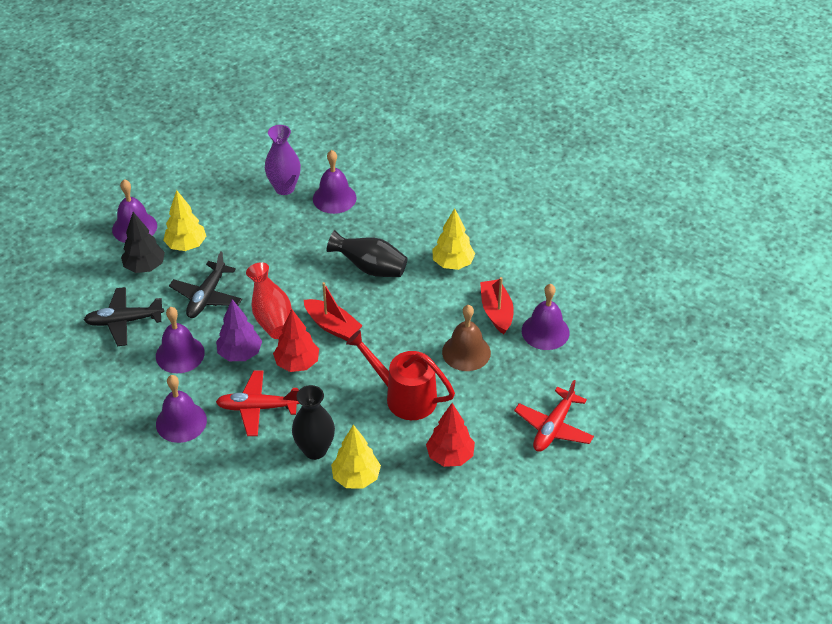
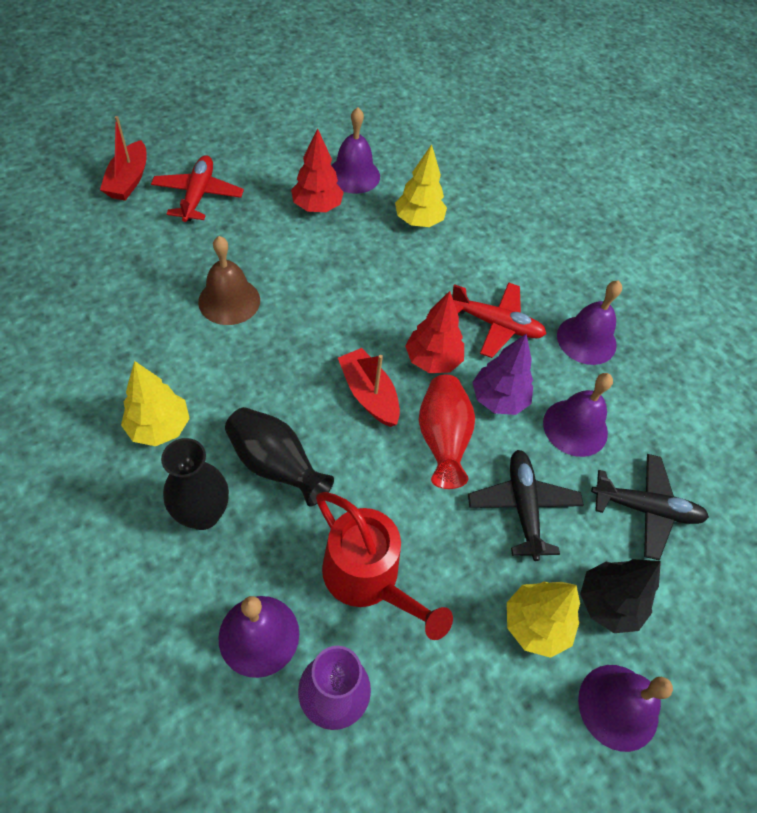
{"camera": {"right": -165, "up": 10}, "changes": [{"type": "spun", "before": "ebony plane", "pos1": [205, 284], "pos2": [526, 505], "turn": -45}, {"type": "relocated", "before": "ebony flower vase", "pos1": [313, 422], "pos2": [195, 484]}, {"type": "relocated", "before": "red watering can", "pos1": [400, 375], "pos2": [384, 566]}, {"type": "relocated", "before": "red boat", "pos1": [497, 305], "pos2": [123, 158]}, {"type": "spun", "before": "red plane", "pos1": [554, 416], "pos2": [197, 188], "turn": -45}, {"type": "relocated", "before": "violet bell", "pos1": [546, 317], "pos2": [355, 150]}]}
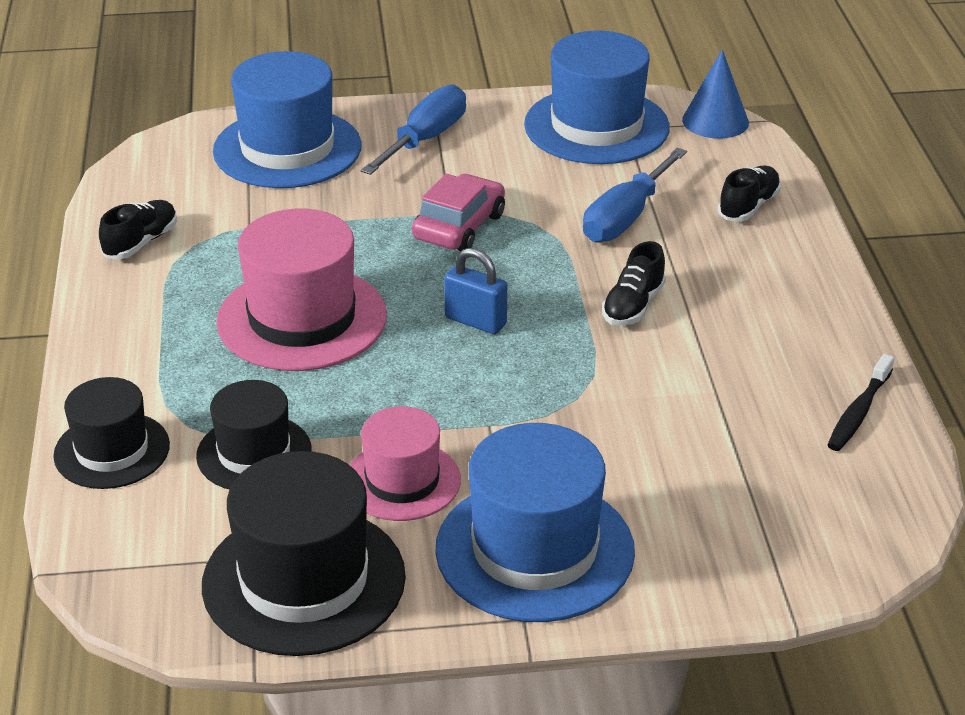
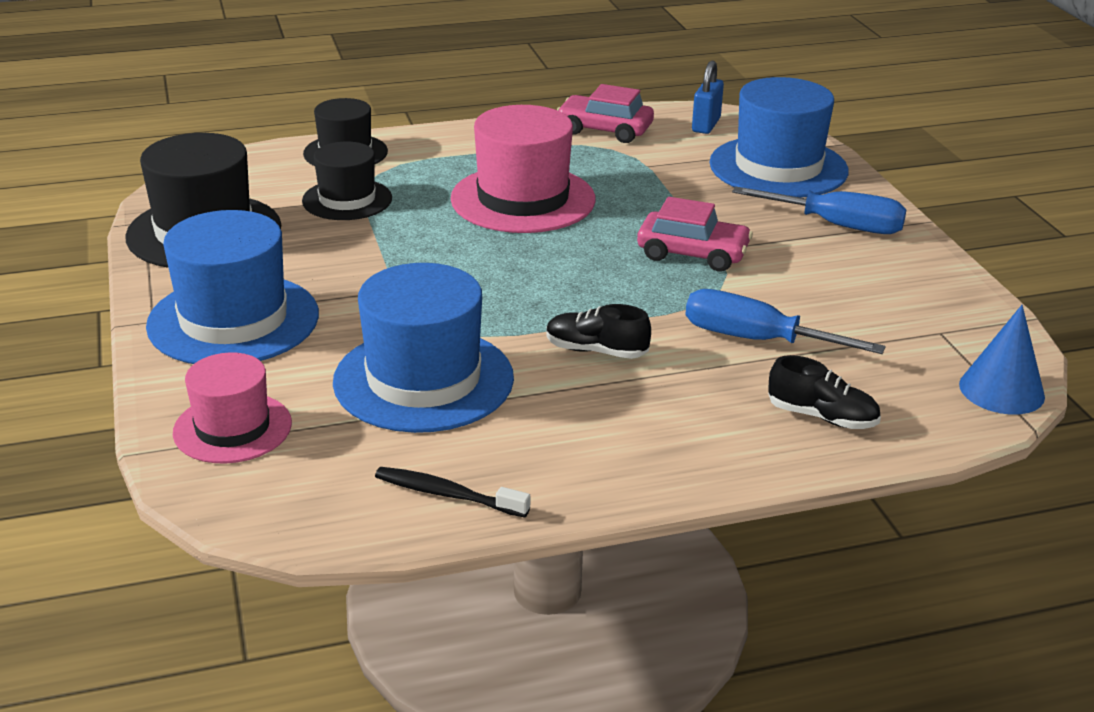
{"camera": {"right": 80, "up": -5}, "changes": [{"type": "exchanged", "before": "ebony lace-up shoe", "after": "rosy toy car", "pos1": [138, 229], "pos2": [605, 113]}, {"type": "relocated", "before": "rosy hat", "pos1": [405, 463], "pos2": [232, 407]}, {"type": "relocated", "before": "royal blue small lock", "pos1": [475, 291], "pos2": [708, 97]}, {"type": "relocated", "before": "royal blue hat", "pos1": [597, 97], "pos2": [423, 348]}]}
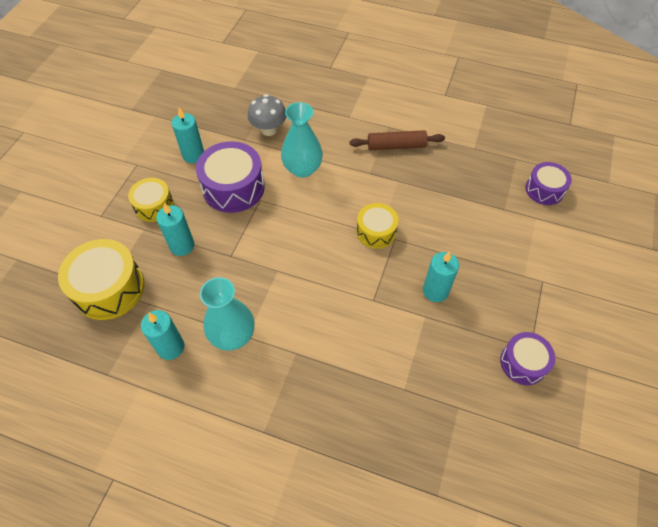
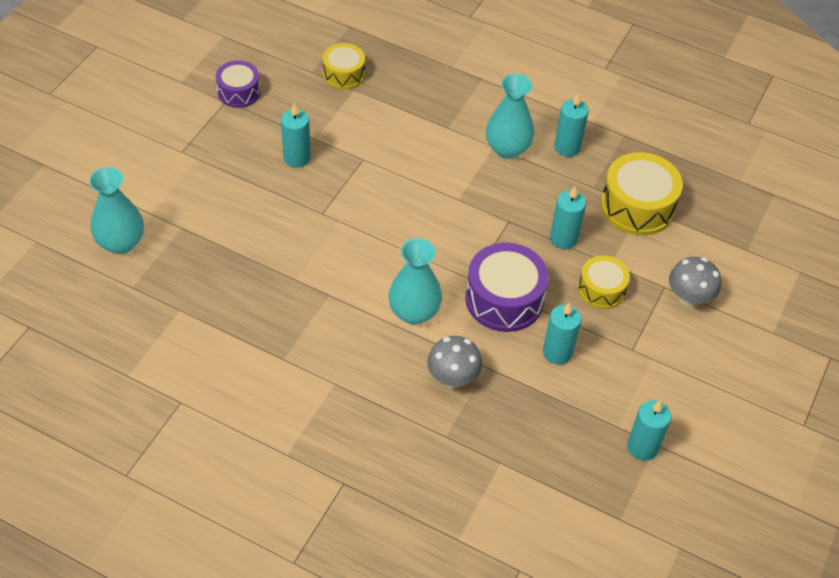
{"camera": {"right": -175, "up": -5}, "changes": [{"type": "missing", "before": "dark brown dough roller", "pos1": [397, 140]}, {"type": "relocated", "before": "bright yellow toy drum", "pos1": [377, 226], "pos2": [344, 66]}, {"type": "exchanged", "before": "violet toy drum", "after": "turquoise flower vase", "pos1": [548, 183], "pos2": [116, 210]}, {"type": "appeared", "after": "turquoise pillar candle", "pos2": [649, 430]}, {"type": "appeared", "after": "ash-grey mushroom", "pos2": [695, 282]}]}
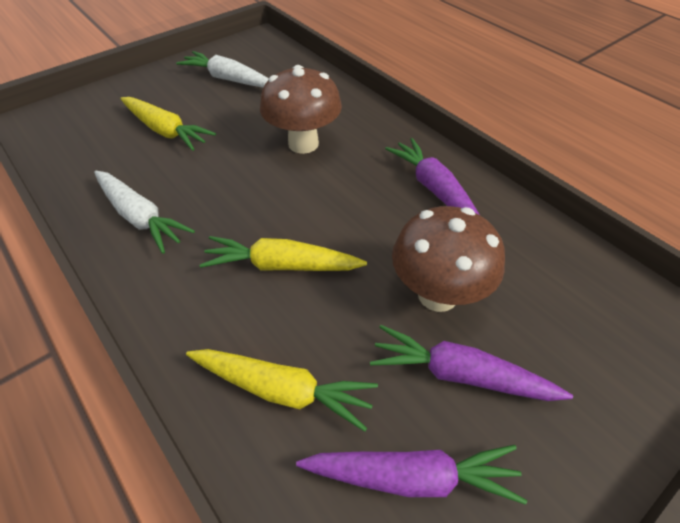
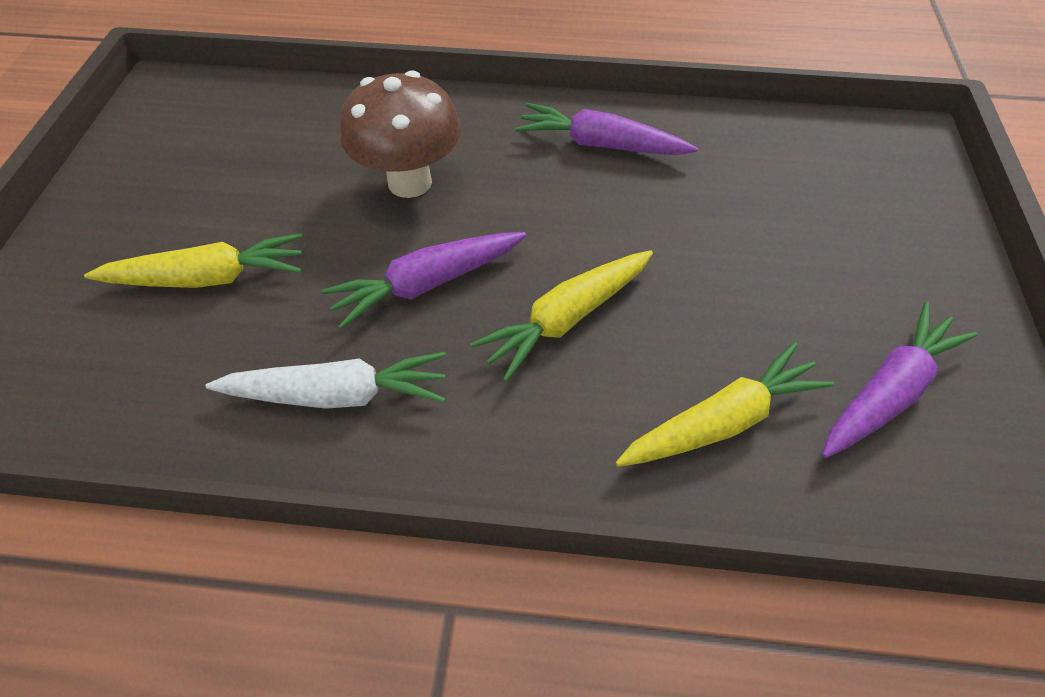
{"camera": {"right": -45, "up": 5}, "changes": [{"type": "missing", "before": "white toy carrot", "pos1": [222, 69]}, {"type": "relocated", "before": "violet toy carrot", "pos1": [471, 363], "pos2": [424, 280]}, {"type": "missing", "before": "dark brown mushroom", "pos1": [448, 259]}]}
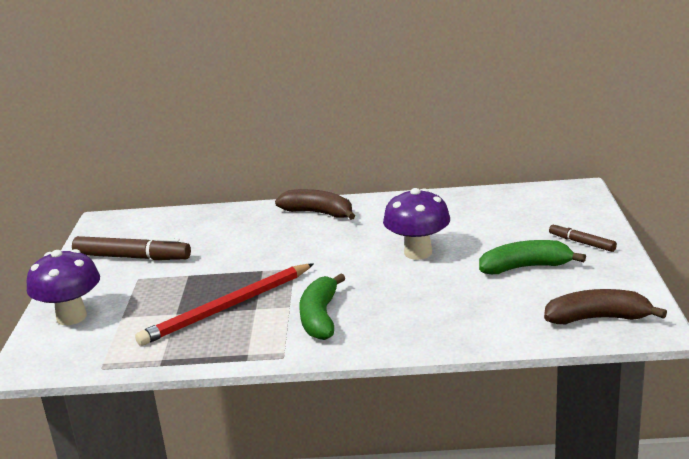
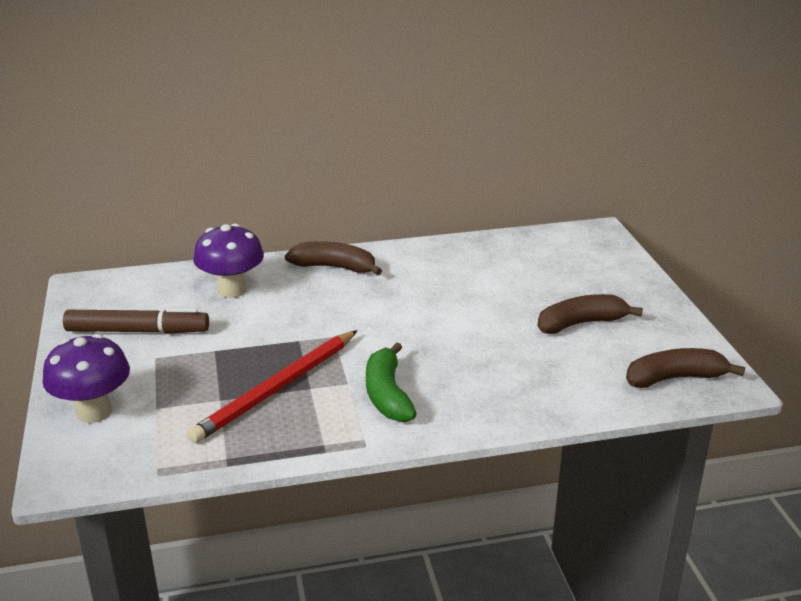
{"camera": {"right": -15, "up": 5}, "changes": [{"type": "relocated", "before": "violet mushroom", "pos1": [416, 224], "pos2": [228, 261]}, {"type": "colour", "before": "green banana", "after": "dark brown banana", "pos1": [532, 257], "pos2": [590, 314]}, {"type": "missing", "before": "dark brown marker", "pos1": [583, 237]}]}
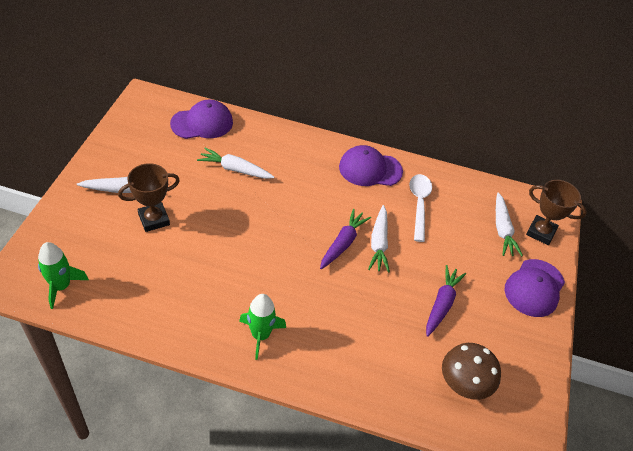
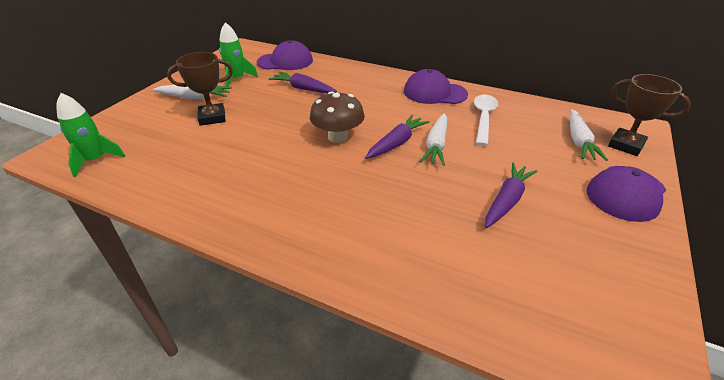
{"camera": {"right": 15, "up": -10}, "changes": [{"type": "colour", "before": "white toy carrot", "after": "violet toy carrot", "pos1": [235, 163], "pos2": [303, 82]}, {"type": "relocated", "before": "green spaceship", "pos1": [262, 327], "pos2": [238, 54]}, {"type": "relocated", "before": "dark brown mushroom", "pos1": [471, 371], "pos2": [337, 117]}]}
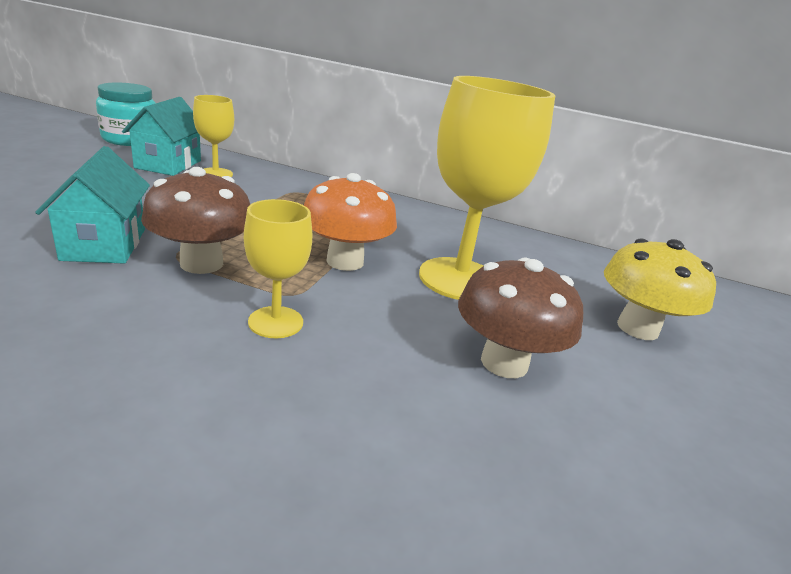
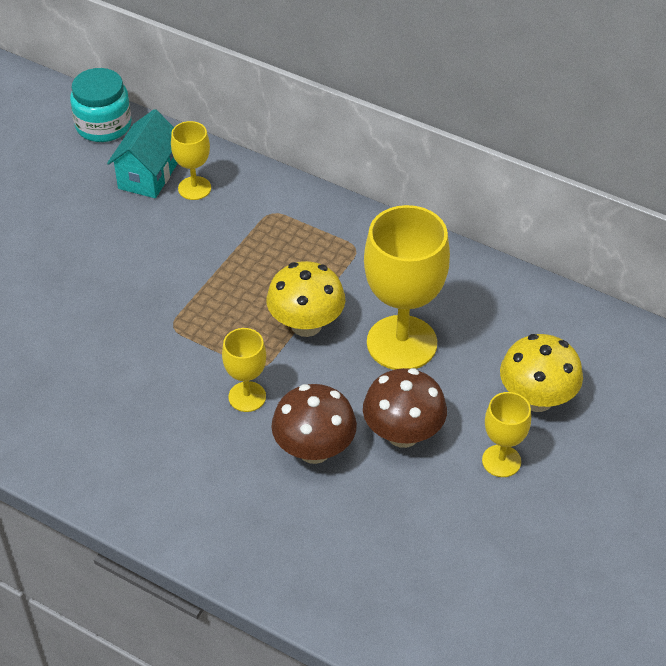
{"camera": {"right": 15, "up": 20}, "changes": [{"type": "missing", "before": "turquoise cottage", "pos1": [92, 205]}, {"type": "relocated", "before": "dark brown mushroom", "pos1": [195, 220], "pos2": [314, 424]}, {"type": "colour", "before": "bright orange mushroom", "after": "bright yellow mushroom", "pos1": [350, 222], "pos2": [305, 299]}, {"type": "appeared", "after": "bright yellow wine glass", "pos2": [506, 434]}]}
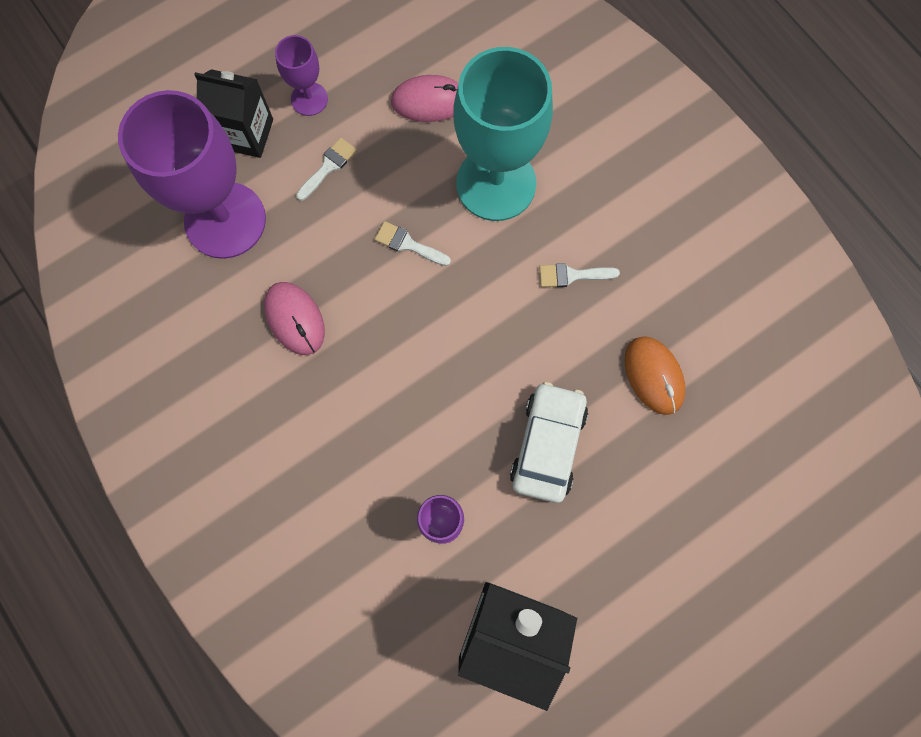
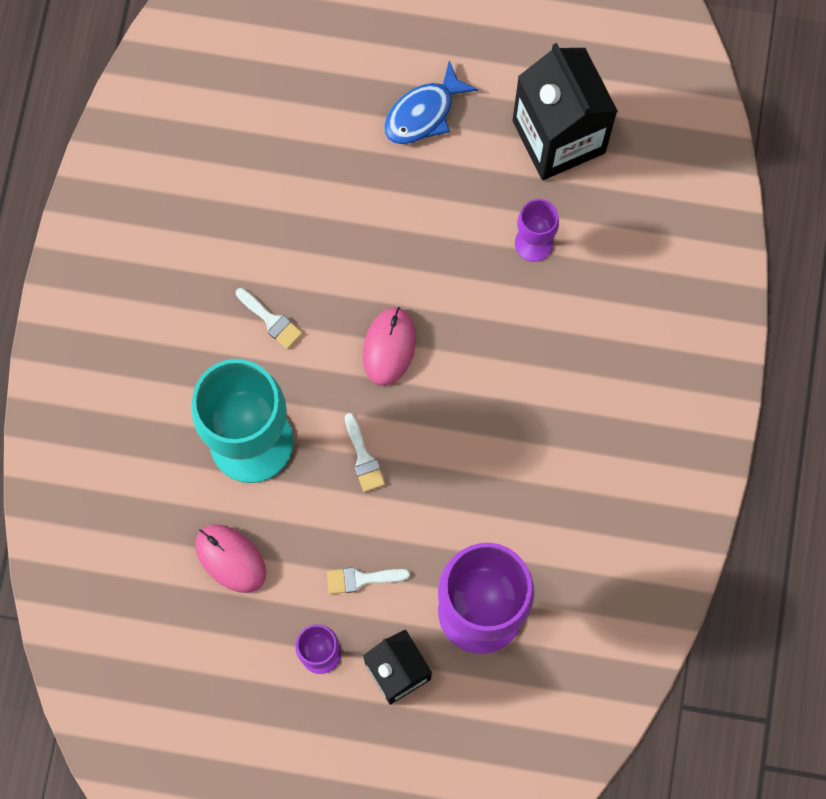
{"camera": {"right": -135, "up": 0}, "changes": [{"type": "relocated", "before": "rosy PC mouse", "pos1": [294, 318], "pos2": [389, 346]}, {"type": "missing", "before": "white toy car", "pos1": [549, 442]}, {"type": "missing", "before": "bright orange PC mouse", "pos1": [655, 375]}, {"type": "appeared", "after": "royal blue fish figure", "pos2": [431, 102]}]}
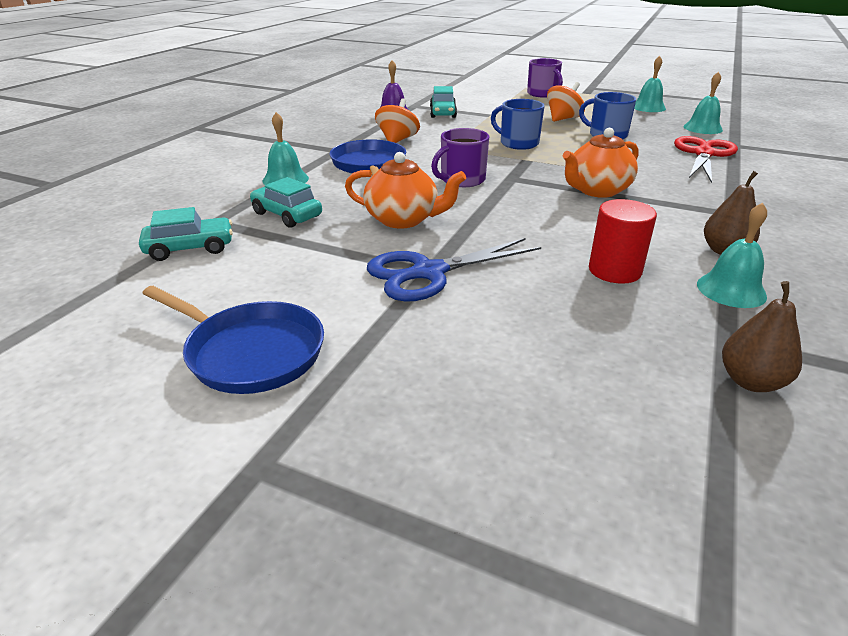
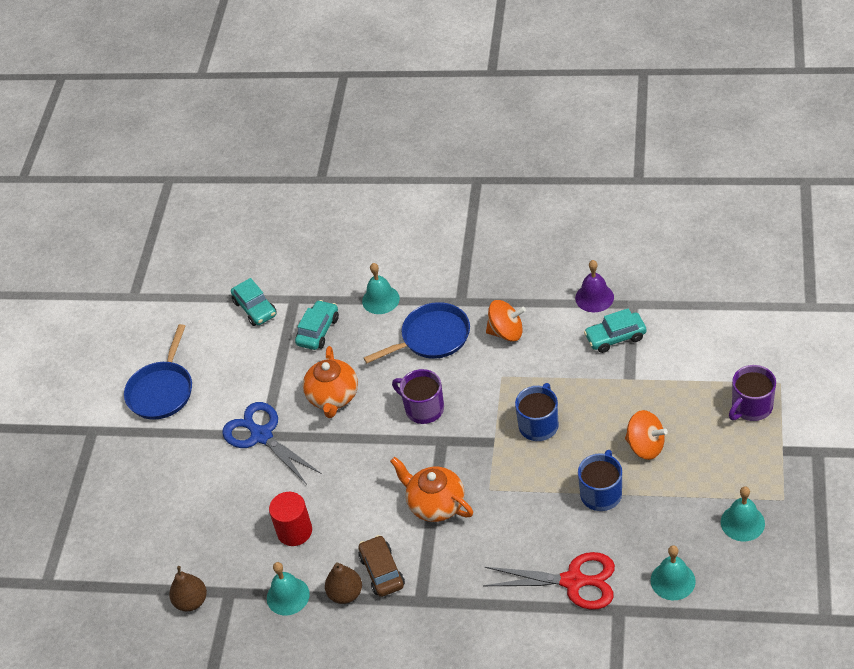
{"camera": {"right": 80, "up": 15}, "changes": [{"type": "appeared", "after": "dark brown toy car", "pos2": [381, 566]}]}
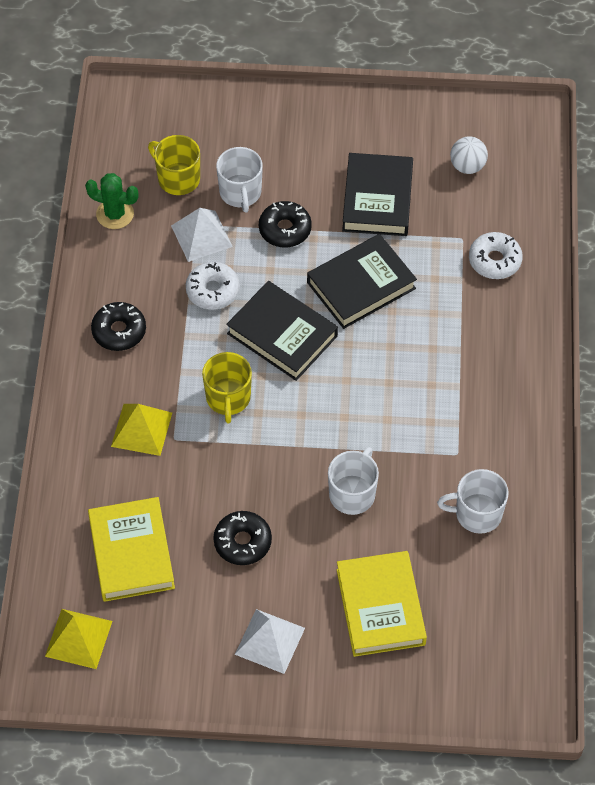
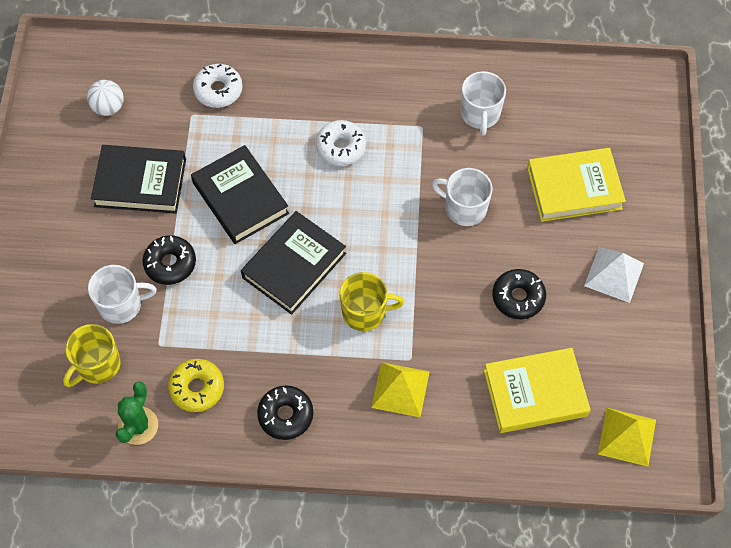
{"camera": {"right": -90, "up": 5}, "changes": [{"type": "missing", "before": "white pyramid", "pos1": [202, 235]}, {"type": "relocated", "before": "white glazed donut", "pos1": [213, 286], "pos2": [341, 143]}, {"type": "appeared", "after": "bright yellow glazed donut", "pos2": [196, 385]}]}
